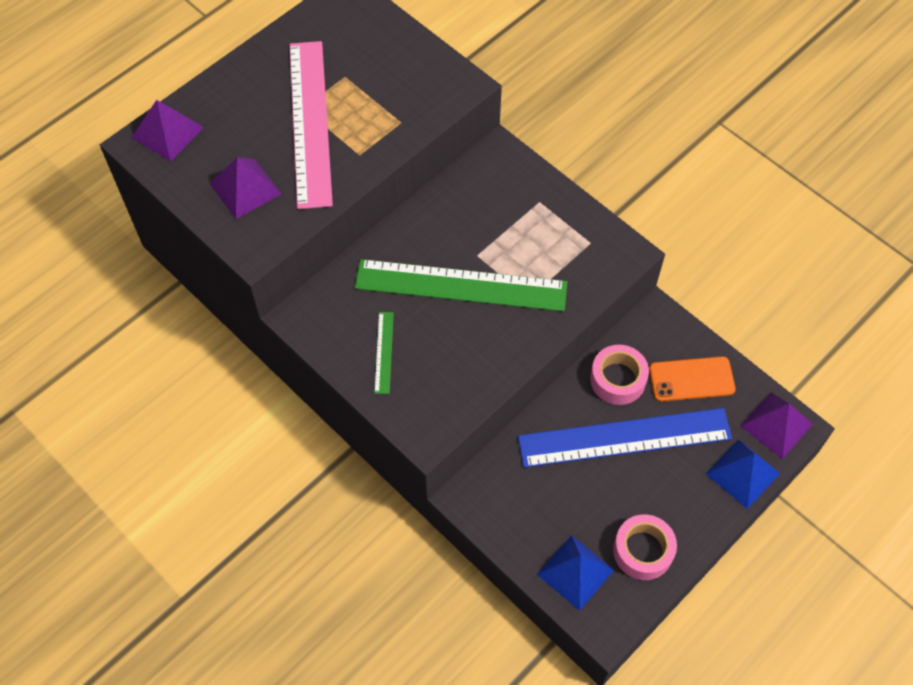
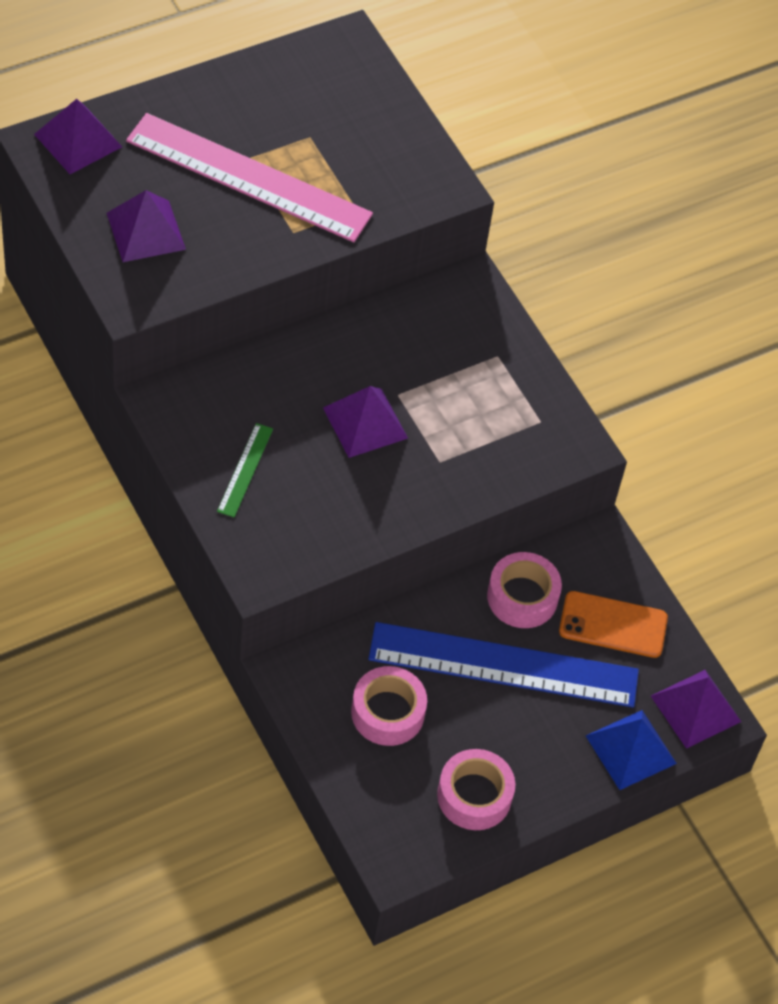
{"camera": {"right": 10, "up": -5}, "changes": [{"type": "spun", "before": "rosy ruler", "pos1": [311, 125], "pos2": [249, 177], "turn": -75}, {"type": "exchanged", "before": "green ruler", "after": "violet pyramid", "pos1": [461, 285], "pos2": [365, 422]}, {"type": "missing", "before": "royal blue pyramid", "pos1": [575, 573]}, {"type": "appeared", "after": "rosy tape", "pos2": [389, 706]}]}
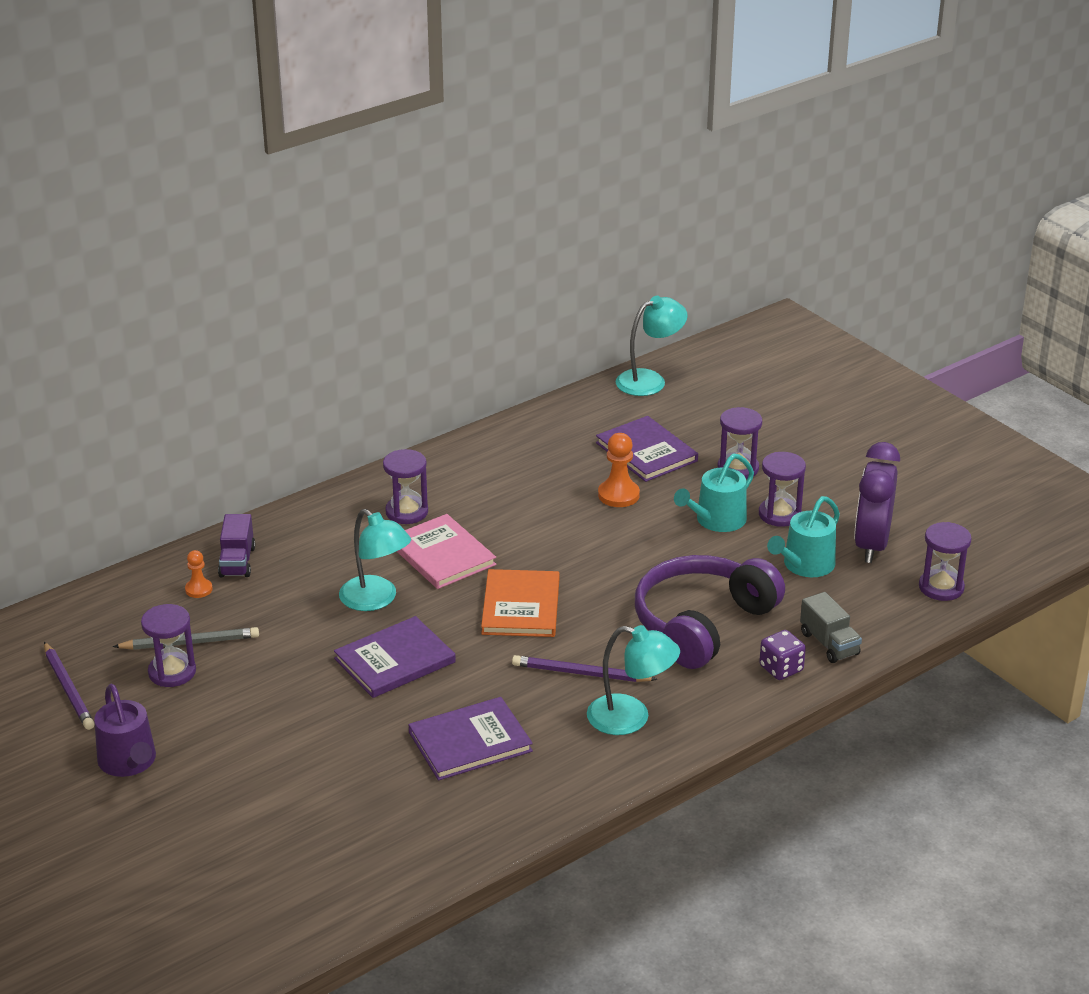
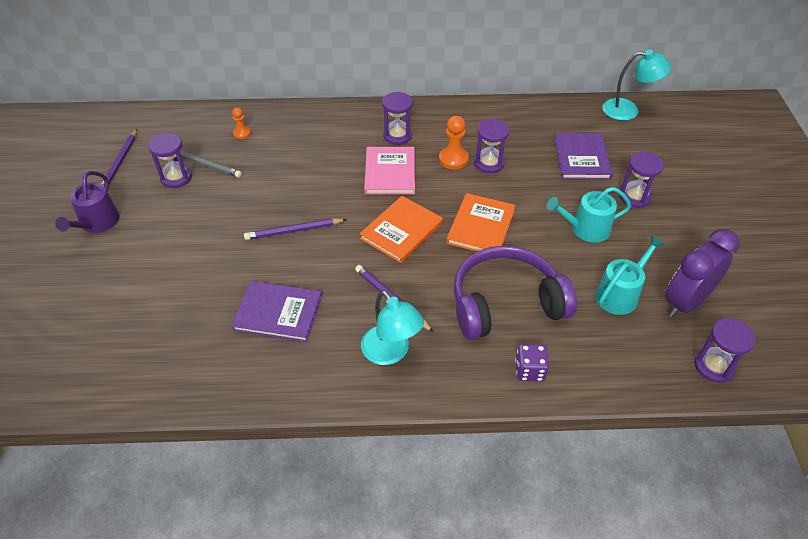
{"camera": {"right": 35, "up": 15}, "changes": [{"type": "missing", "before": "violet lorry", "pos1": [236, 545]}, {"type": "exchanged", "before": "violet book", "after": "violet wooden pencil", "pos1": [395, 657], "pos2": [295, 229]}, {"type": "missing", "before": "turquoise reading lamp", "pos1": [375, 560]}, {"type": "relocated", "before": "bright orange chess pawn", "pos1": [619, 470], "pos2": [454, 142]}, {"type": "relocated", "before": "violet hourglass", "pos1": [782, 489], "pos2": [491, 146]}, {"type": "spun", "before": "turquoise watering can", "pos1": [803, 536], "pos2": [629, 275], "turn": 150}, {"type": "missing", "before": "ash-grey lorry", "pos1": [831, 627]}, {"type": "appeared", "after": "bright orange book", "pos2": [481, 222]}]}
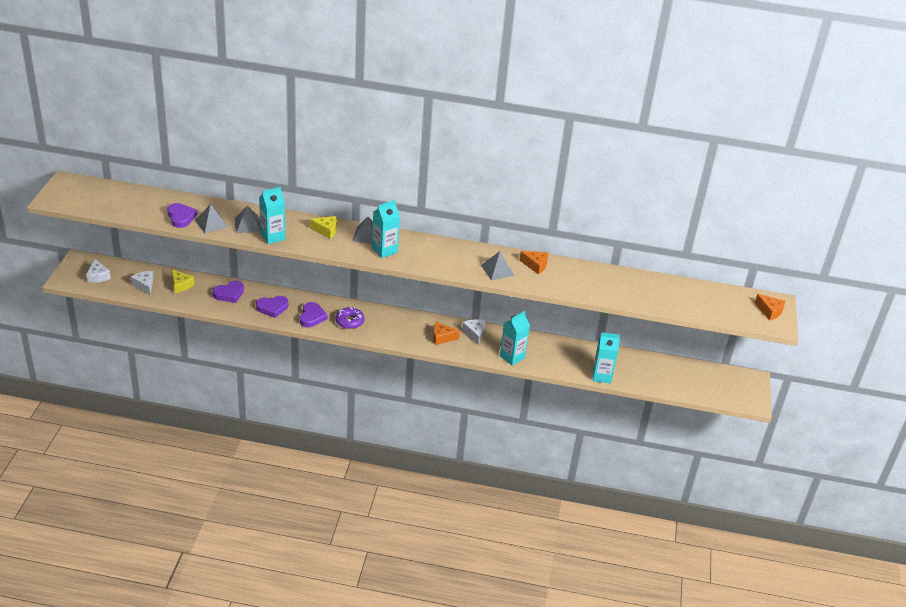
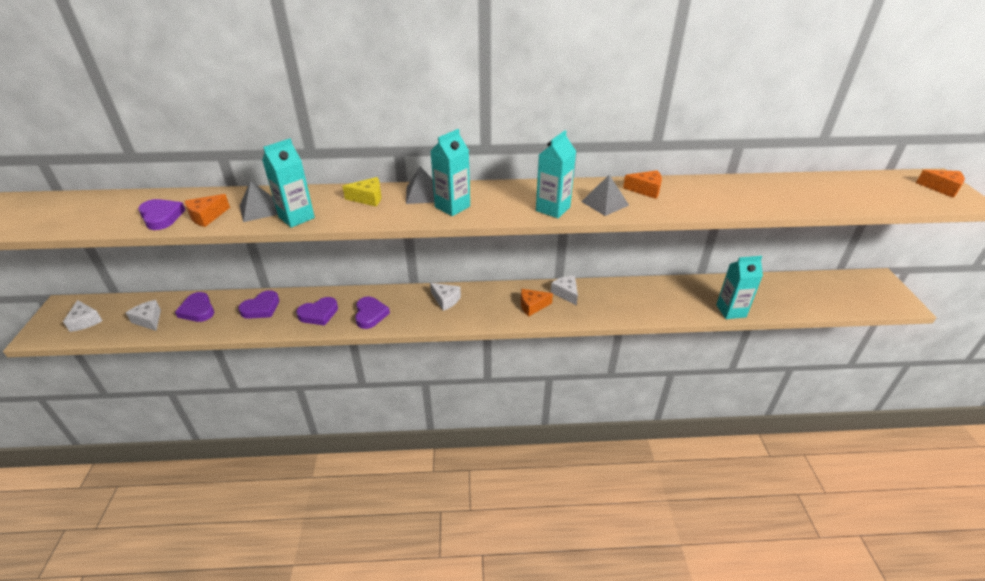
{"camera": {"right": -10, "up": 0}, "changes": [{"type": "exchanged", "before": "bright yellow cheese", "after": "violet heart shape", "pos1": [182, 281], "pos2": [194, 307]}, {"type": "exchanged", "before": "ash-grey pyramid", "after": "bright orange cheese", "pos1": [211, 218], "pos2": [207, 210]}, {"type": "missing", "before": "violet glazed donut", "pos1": [349, 318]}, {"type": "relocated", "before": "turquoise carton", "pos1": [515, 338], "pos2": [556, 174]}, {"type": "appeared", "after": "white cheese", "pos2": [445, 297]}]}
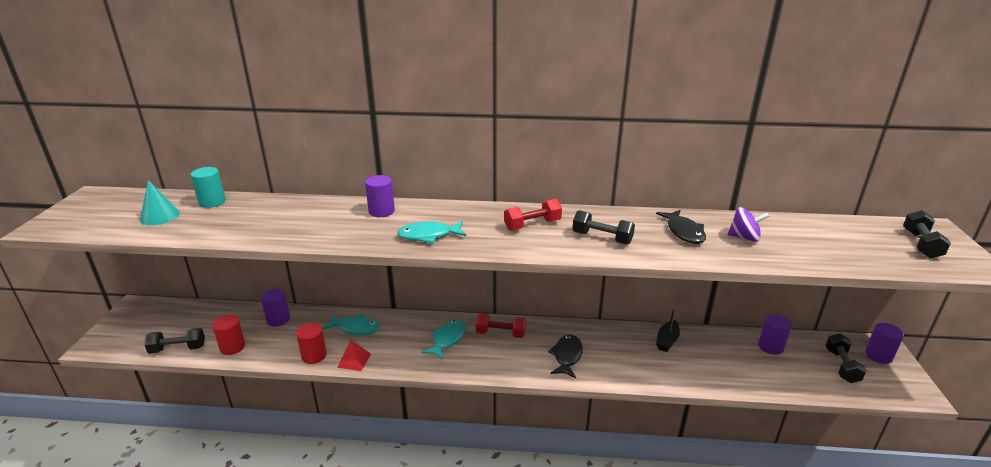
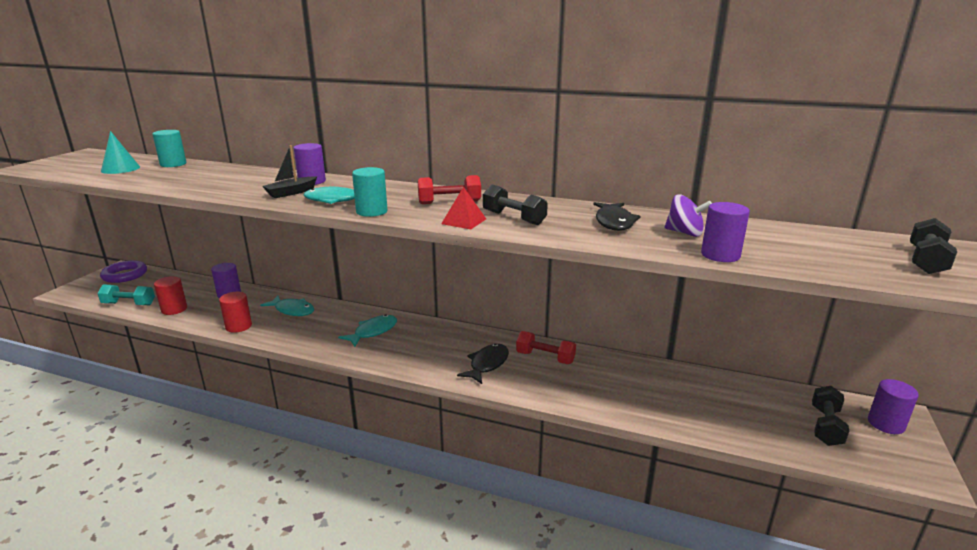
{"camera": {"right": 15, "up": -5}, "changes": [{"type": "colour", "before": "ebony dumbbell", "after": "turquoise dumbbell", "pos1": [174, 341], "pos2": [126, 294]}, {"type": "relocated", "before": "red pyramid", "pos1": [354, 355], "pos2": [463, 208]}, {"type": "relocated", "before": "red dumbbell", "pos1": [501, 325], "pos2": [546, 347]}, {"type": "relocated", "before": "ebony boat", "pos1": [668, 329], "pos2": [289, 171]}, {"type": "relocated", "before": "violet cylinder", "pos1": [775, 334], "pos2": [725, 232]}, {"type": "appeared", "after": "violet torus", "pos2": [123, 271]}, {"type": "appeared", "after": "turquoise cylinder", "pos2": [369, 192]}]}
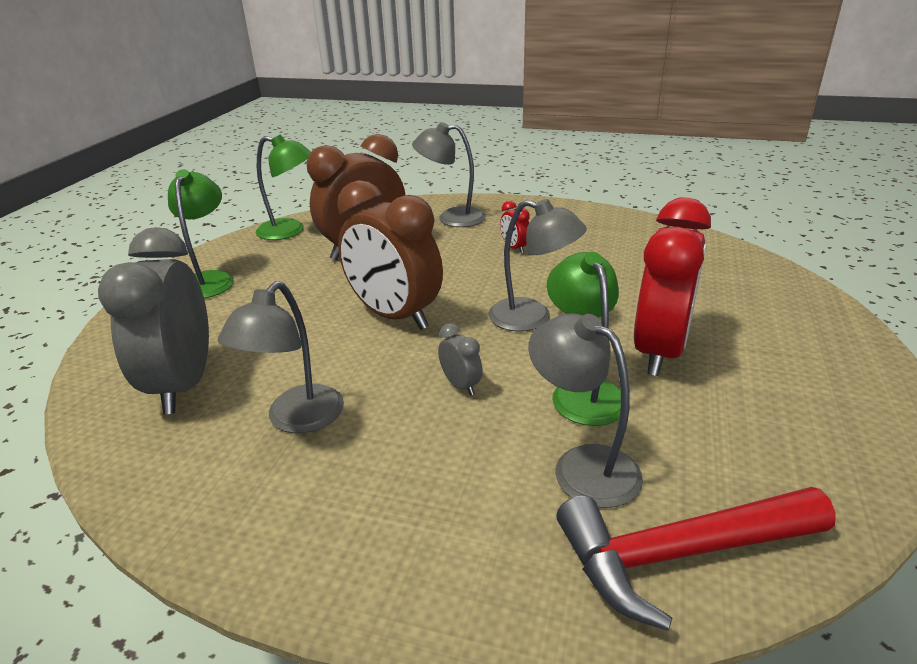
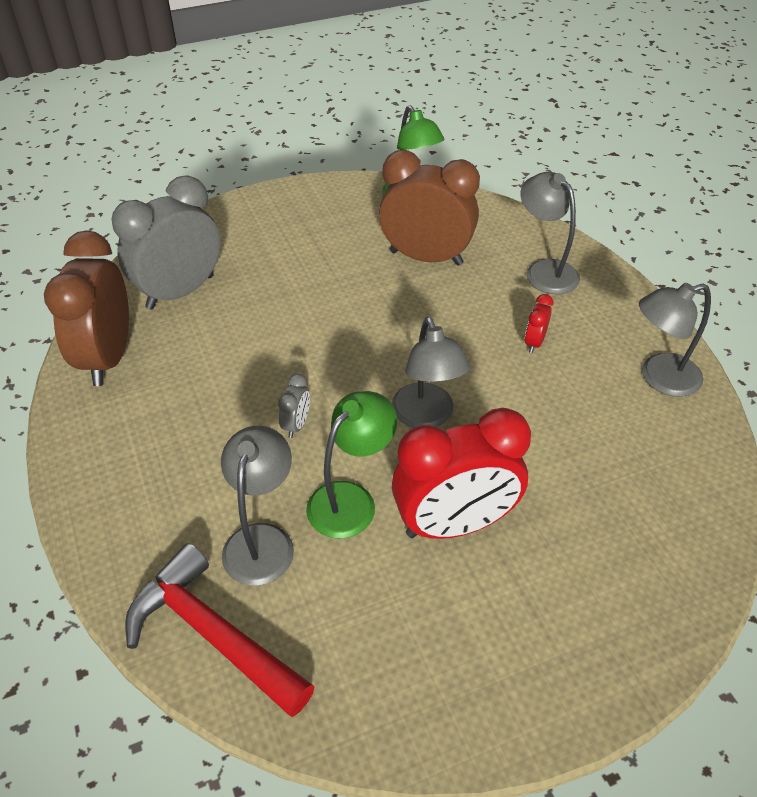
{"camera": {"right": 50, "up": 15}, "changes": [{"type": "missing", "before": "green reading lamp", "pos1": [201, 234]}, {"type": "relocated", "before": "ash-grey reading lamp", "pos1": [281, 357], "pos2": [675, 340]}, {"type": "relocated", "before": "dark brown bedside clock", "pos1": [390, 255], "pos2": [86, 308]}]}
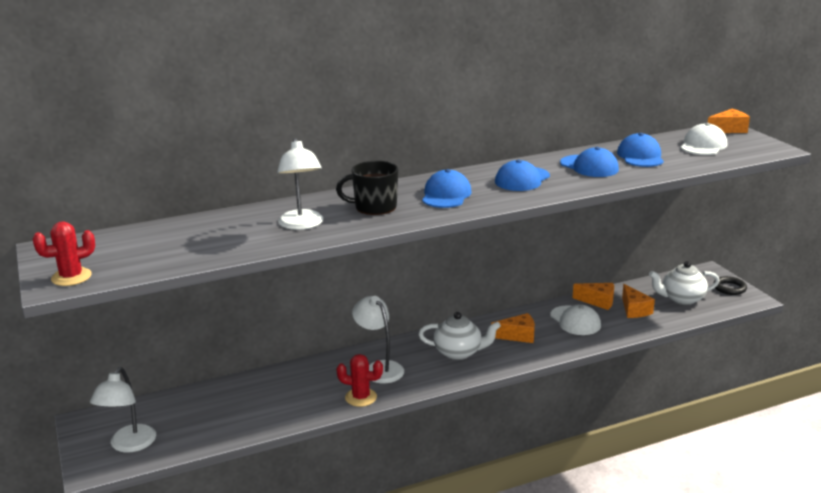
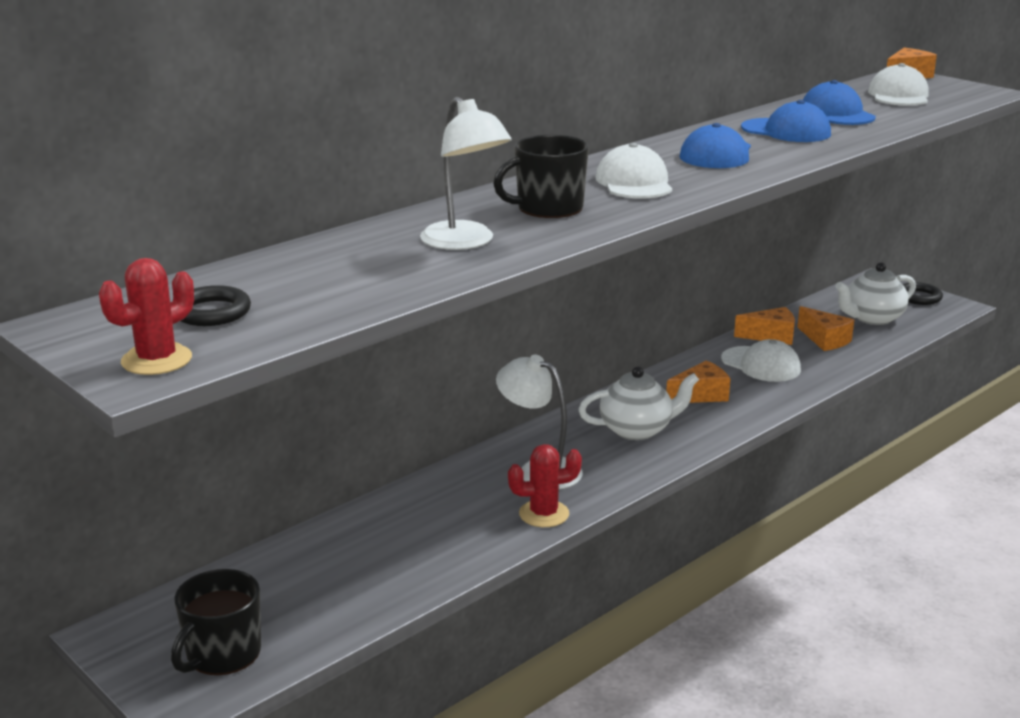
{"camera": {"right": -20, "up": 0}, "changes": [{"type": "exchanged", "before": "white reading lamp", "after": "ebony coffee mug", "pos1": [123, 410], "pos2": [216, 622]}, {"type": "colour", "before": "royal blue baseball cap", "after": "white baseball cap", "pos1": [447, 188], "pos2": [634, 170]}, {"type": "appeared", "after": "ebony torus", "pos2": [216, 305]}]}
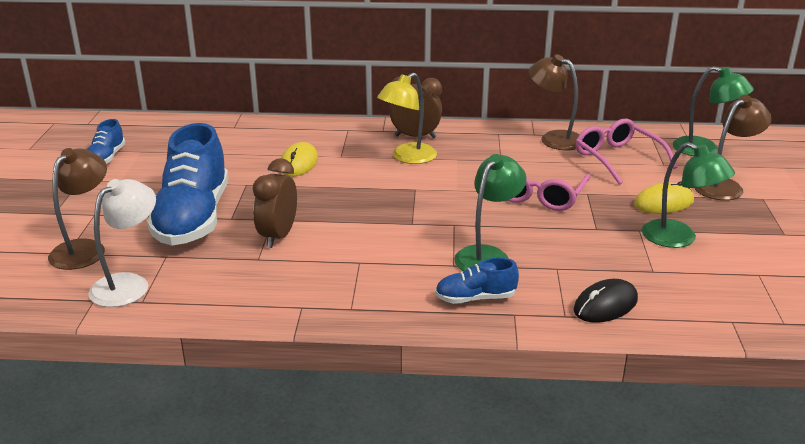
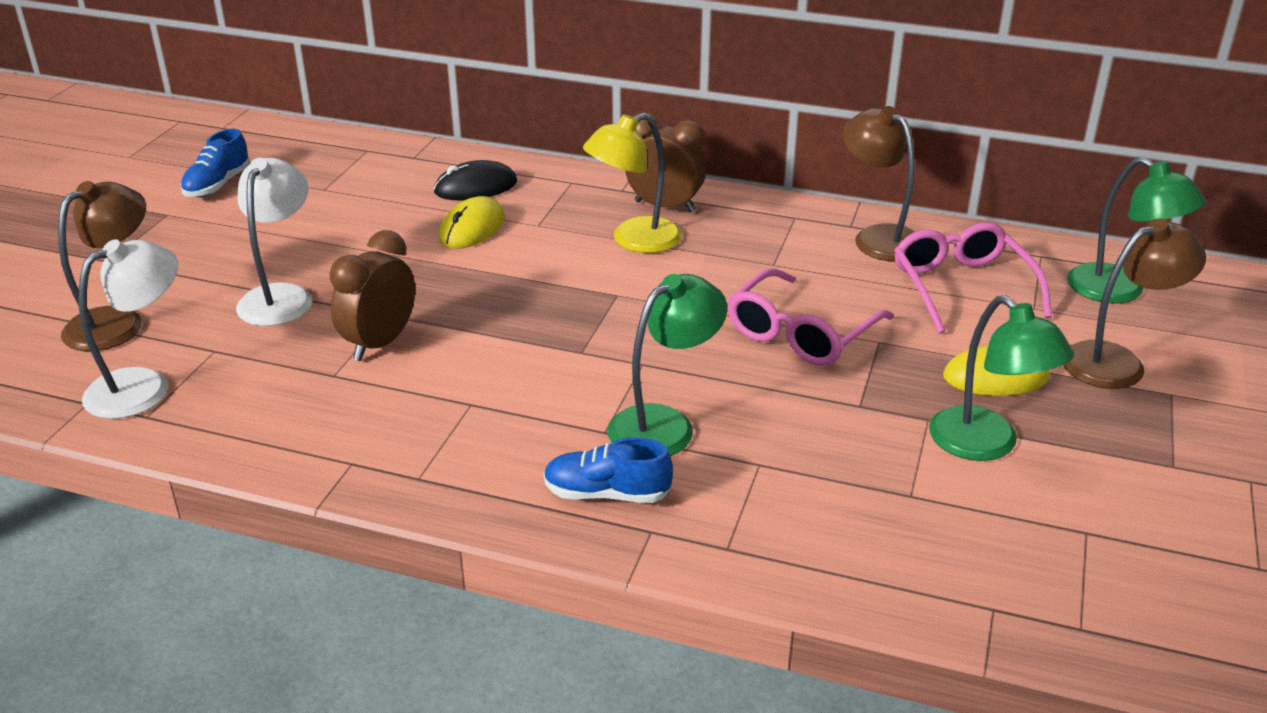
{"camera": {"right": 15, "up": 5}, "changes": [{"type": "exchanged", "before": "royal blue lace-up shoe", "after": "white reading lamp", "pos1": [187, 184], "pos2": [274, 242]}, {"type": "relocated", "before": "ebony PC mouse", "pos1": [605, 300], "pos2": [475, 180]}]}
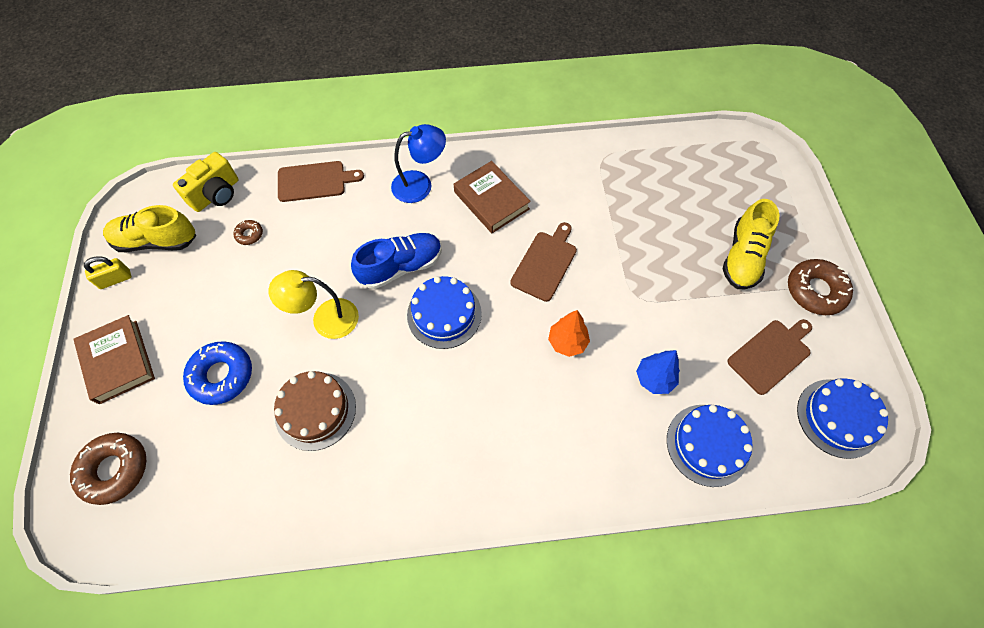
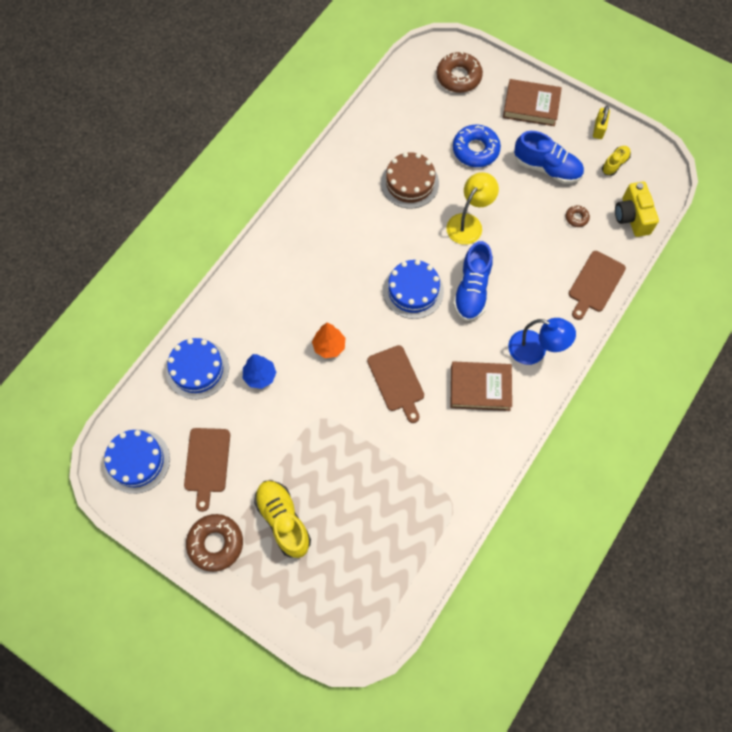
{"camera": {"right": 130, "up": 5}, "changes": [{"type": "size", "before": "bright yellow lace-up shoe", "pos1": [149, 228], "pos2": [616, 161], "scale": 0.55}, {"type": "spun", "before": "royal blue reading lamp", "pos1": [418, 163], "pos2": [542, 341], "turn": -90}, {"type": "appeared", "after": "royal blue lace-up shoe", "pos2": [549, 157]}]}
